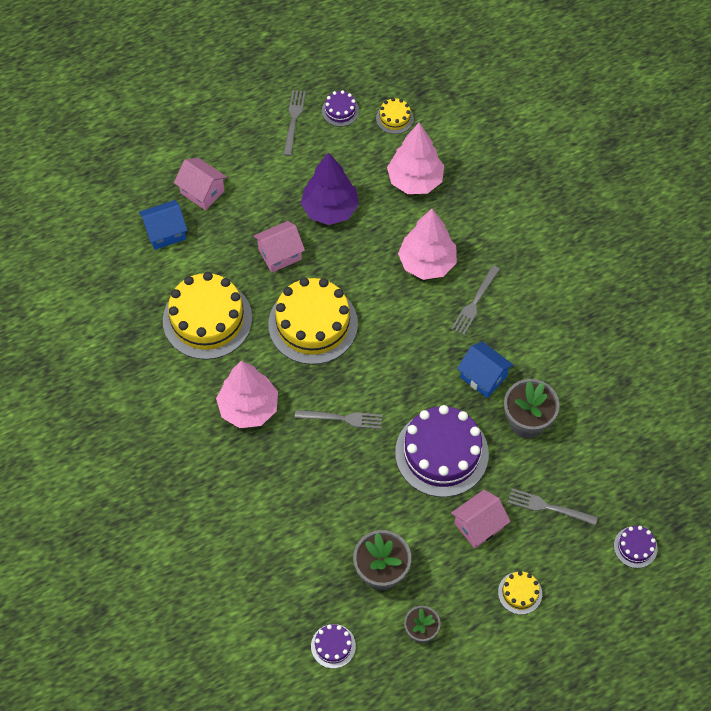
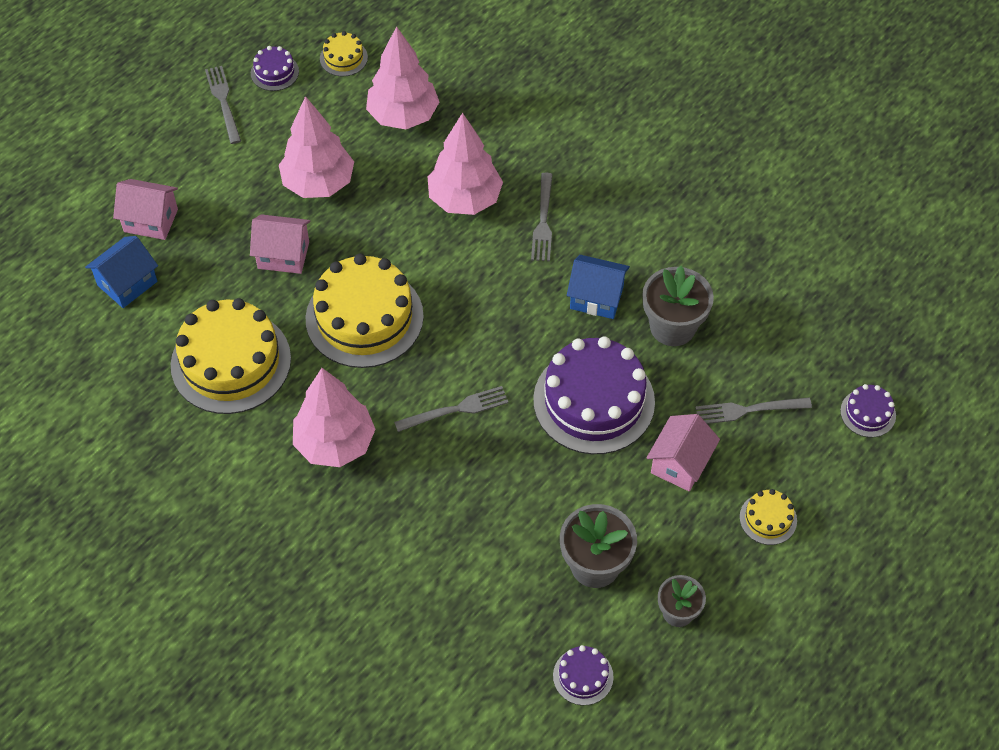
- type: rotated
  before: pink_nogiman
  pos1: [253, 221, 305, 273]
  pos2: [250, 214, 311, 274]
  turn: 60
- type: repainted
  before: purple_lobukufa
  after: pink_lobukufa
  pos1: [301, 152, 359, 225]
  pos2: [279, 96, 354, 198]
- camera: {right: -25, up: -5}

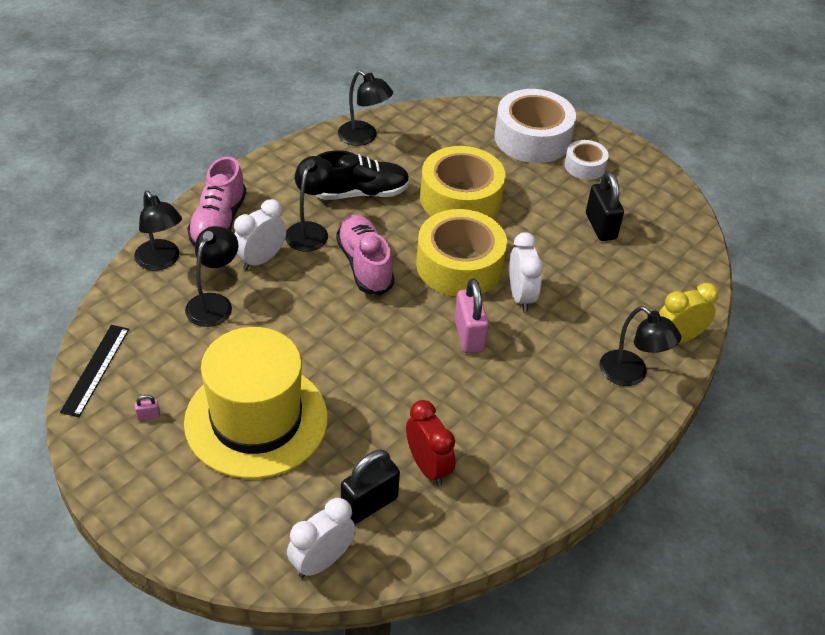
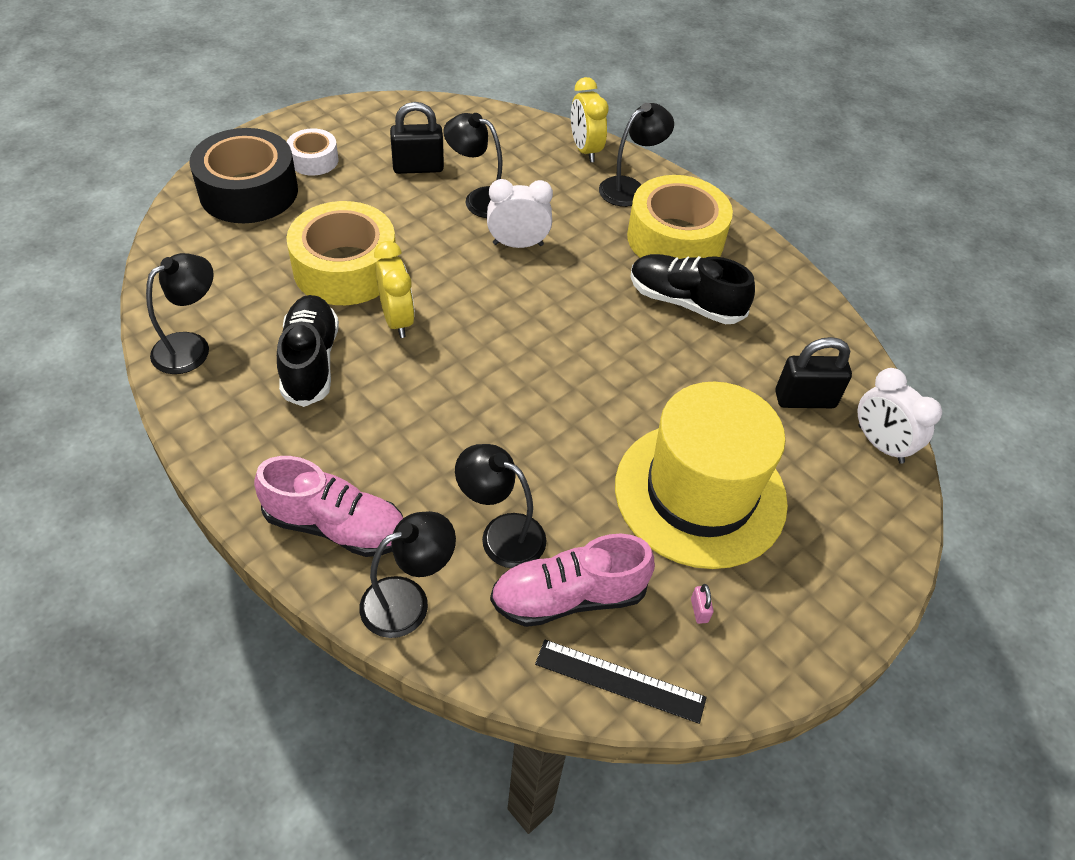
- type: gone
  before: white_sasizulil
  pos1: [234, 199, 287, 270]
- type: shifted
  before: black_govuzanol
  pos1: [285, 156, 336, 251]
  pos2: [443, 113, 503, 218]
- type: shifted
  before: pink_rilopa
  pos1: [336, 215, 395, 295]
  pos2: [490, 534, 655, 627]
- type: rotated
  before: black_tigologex
  pos1: [341, 450, 400, 524]
  pos2: [775, 337, 852, 408]
  turn: -60
- type: gone
  before: red_sasizulil
  pos1: [406, 400, 455, 486]
- type: shifted
  before: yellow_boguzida
  pos1: [416, 209, 507, 297]
  pos2: [627, 175, 733, 259]
- type: gone
  before: pink_tigologex
  pos1: [455, 278, 489, 353]
- type: repainted
  before: white_boguzida
  after: black_boguzida
  pos1: [494, 89, 576, 163]
  pos2: [189, 128, 298, 223]
- type: new
  after: yellow_sasizulil
  pos2: [374, 241, 415, 338]
- type: new
  after: black_rilopa
  pos2: [630, 254, 755, 324]
- camera: {right: -85, up: 5}

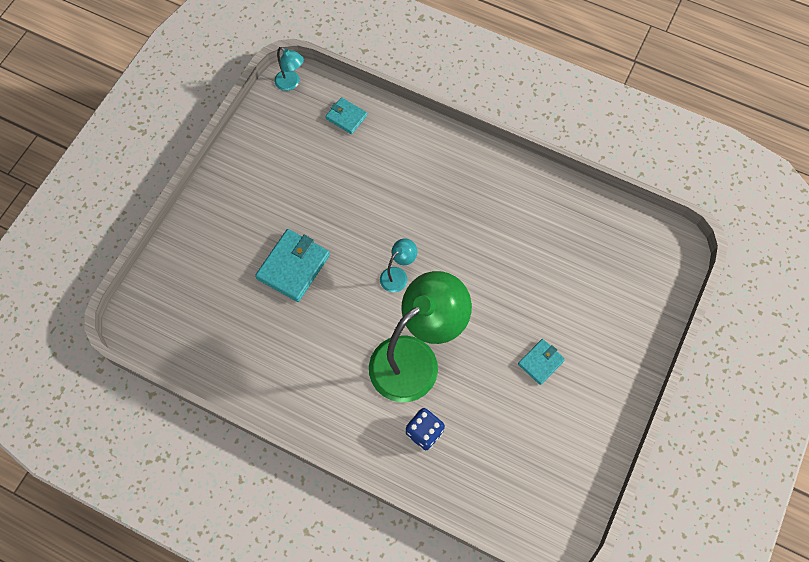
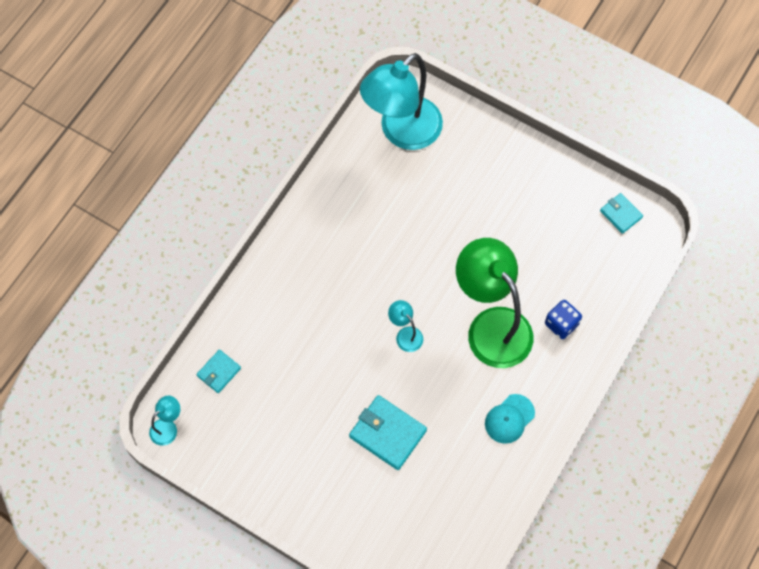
- type: shifted
  before: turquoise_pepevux
  pos1: [518, 339, 565, 385]
  pos2: [600, 193, 643, 234]
- type: new
  after: turquoise_govuzanol
  pos2: [360, 53, 443, 150]
- type: new
  after: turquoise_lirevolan
  pos2: [485, 394, 535, 444]
- camera: {right: -85, up: 0}

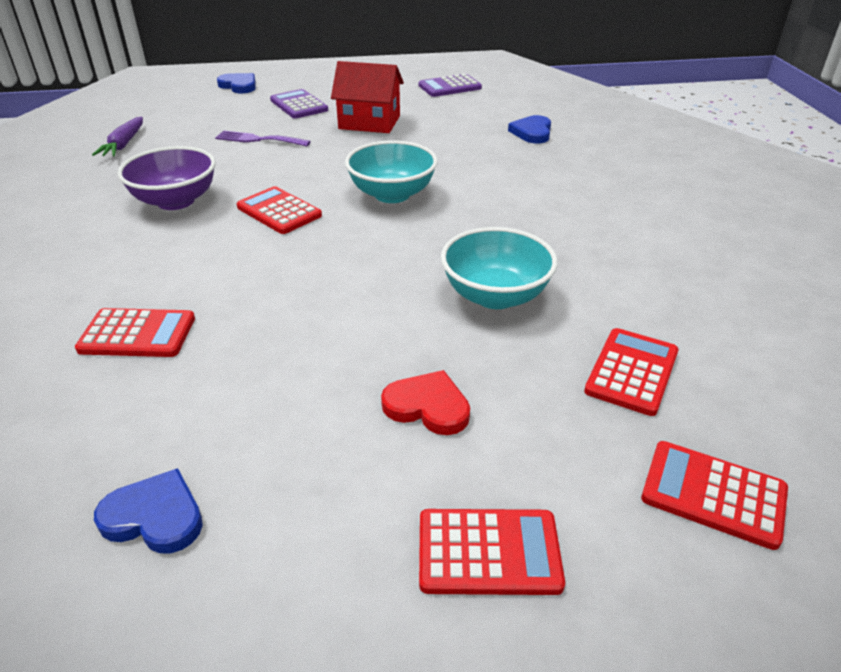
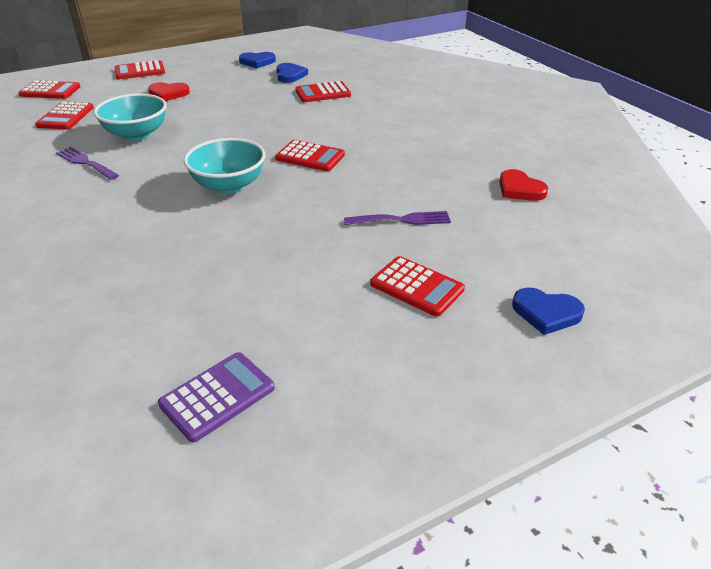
- type: swapped
  before: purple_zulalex
  after: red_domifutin
  pos1: [92, 116, 143, 157]
  pos2: [499, 169, 548, 201]
- type: gone
  before: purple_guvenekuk
  pos1: [117, 146, 216, 210]
- type: repainted
  before: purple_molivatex
  after: red_molivatex
  pos1: [270, 89, 328, 118]
  pos2: [370, 256, 465, 317]
- type: gone
  before: red_nogiman
  pos1: [331, 61, 404, 133]
- type: shifted
  before: blue_domifutin
  pos1: [508, 115, 551, 143]
  pos2: [276, 63, 308, 83]
- type: new
  after: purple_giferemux
  pos2: [56, 147, 119, 180]
- camera: {right: 160, up: 0}

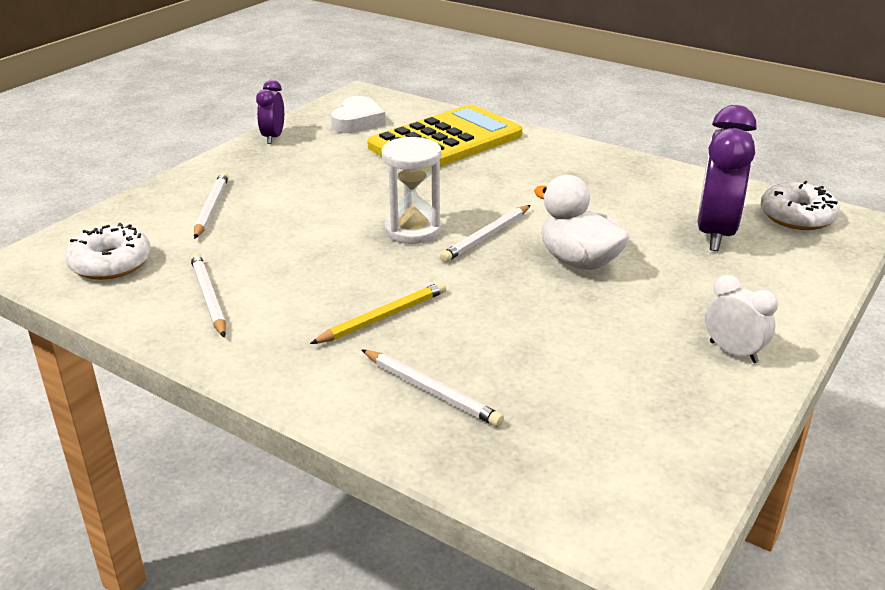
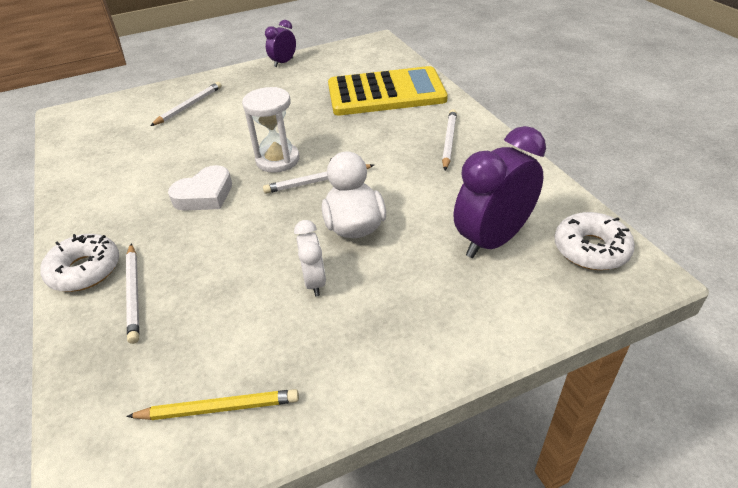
- type: shifted
  before: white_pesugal
  pos1: [65, 223, 151, 280]
  pos2: [40, 234, 119, 292]
- type: shifted
  before: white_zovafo
  pos1: [190, 253, 226, 337]
  pos2: [442, 109, 457, 170]
- type: shifted
  before: yellow_zovafo
  pos1: [310, 282, 446, 344]
  pos2: [126, 389, 299, 420]
- type: shifted
  before: white_domifutin
  pos1: [331, 96, 386, 133]
  pos2: [168, 165, 232, 211]
- type: shifted
  before: white_sasizulil
  pos1: [705, 275, 778, 363]
  pos2: [294, 220, 326, 296]
- camera: {right: 35, up: 10}

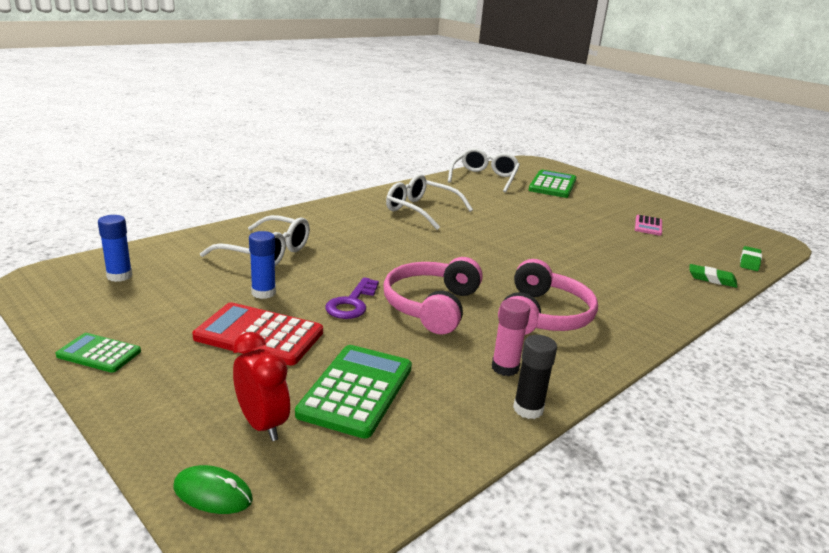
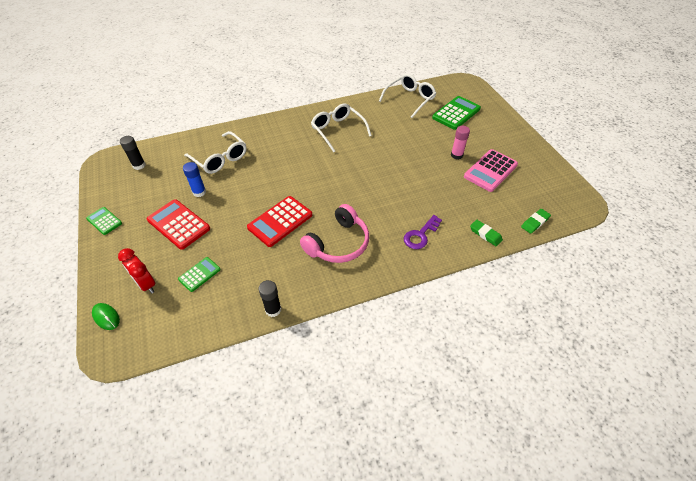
- type: repainted
  before: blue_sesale
  after: black_sesale
  pos1: [98, 215, 132, 282]
  pos2: [120, 136, 146, 170]
- type: rotated
  before: red_sasizulil
  pos1: [233, 332, 290, 441]
  pos2: [118, 248, 156, 293]
  turn: 150
- type: scaled
  before: green_molivatex
  pos1: [295, 345, 412, 439]
  pos2: [178, 257, 221, 292]
  scale: 0.57
- type: shifted
  before: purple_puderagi
  pos1: [325, 277, 379, 319]
  pos2: [404, 215, 442, 249]
- type: swapped
  before: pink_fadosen
  after: red_molivatex
  pos1: [383, 257, 483, 335]
  pos2: [247, 196, 312, 247]
- type: shifted
  before: pink_sesale
  pos1: [492, 299, 530, 376]
  pos2: [451, 126, 470, 160]
- type: scaled
  before: pink_molivatex
  pos1: [635, 215, 662, 236]
  pos2: [464, 149, 518, 192]
  scale: 1.75
- camera: {right: 25, up: 25}

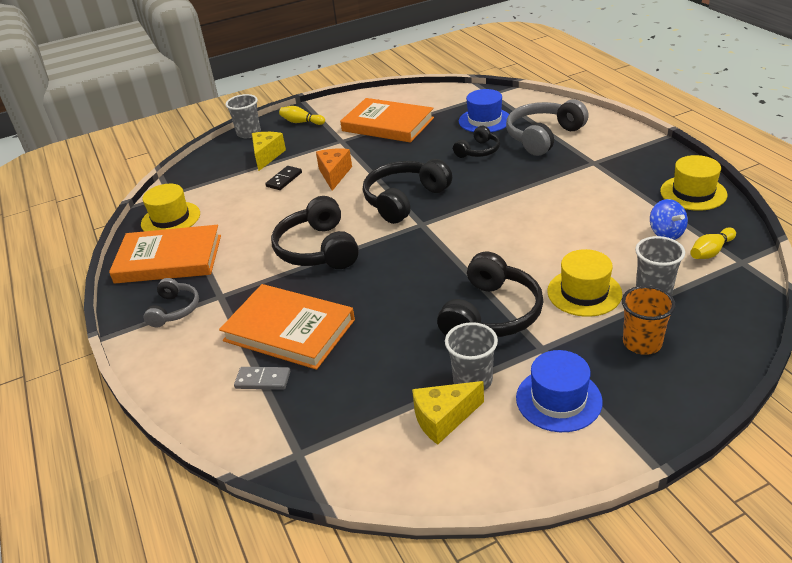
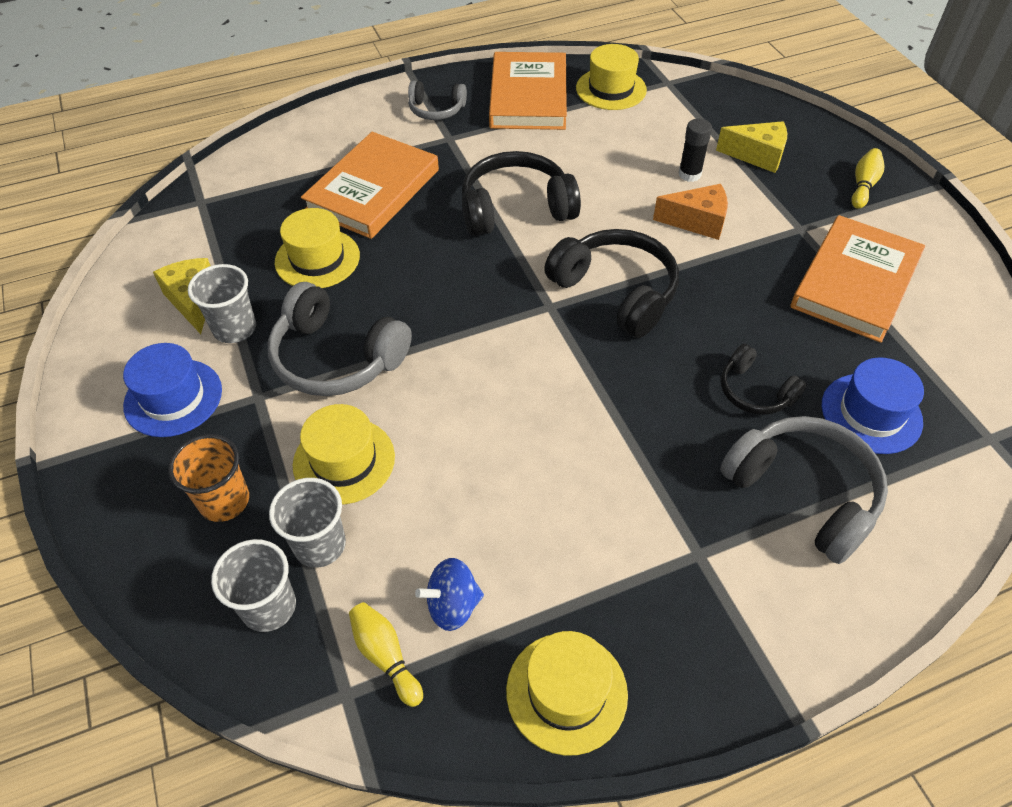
- type: shifted
  before: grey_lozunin
  pos1: [226, 94, 261, 138]
  pos2: [211, 539, 296, 632]
- type: gone
  before: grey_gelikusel
  pos1: [234, 367, 290, 390]
- type: swapped
  before: black_gelikusel
  after: black_sesale
  pos1: [265, 166, 302, 190]
  pos2: [679, 118, 712, 182]
- type: repainted
  before: black_fadosen
  after: grey_fadosen
  pos1: [437, 251, 544, 337]
  pos2: [268, 282, 412, 396]
- type: new
  after: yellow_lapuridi
  pos2: [275, 208, 360, 288]
- camera: {right: 90, up: 15}

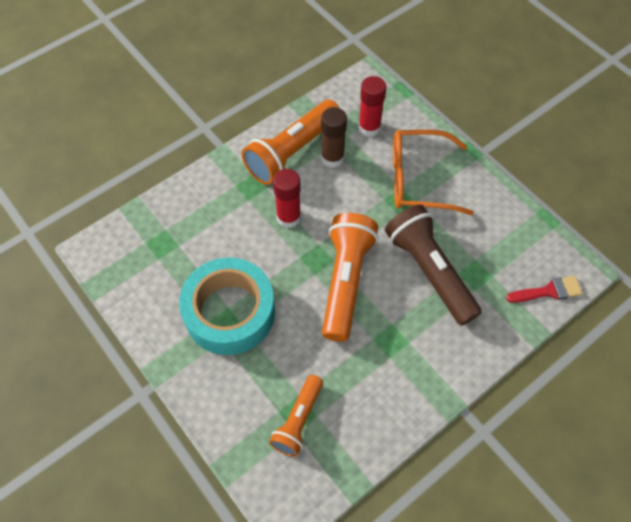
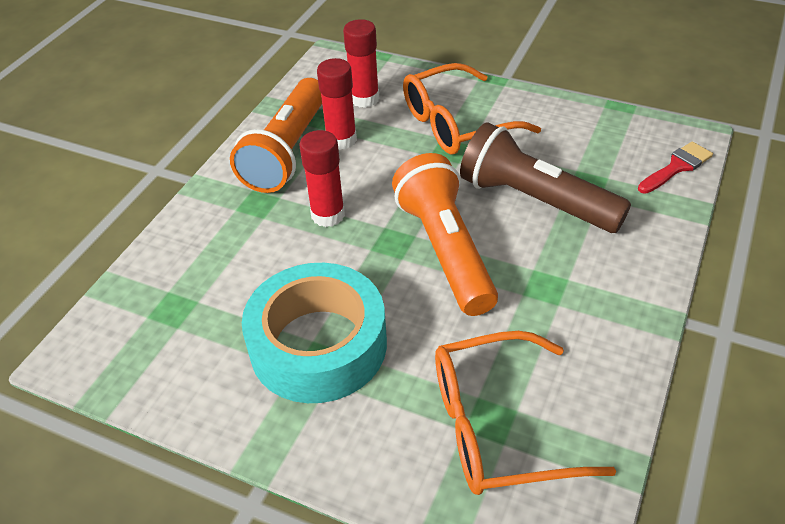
- type: swapped
  before: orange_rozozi
  after: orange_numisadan
  pos1: [269, 375, 323, 457]
  pos2: [435, 331, 616, 495]
- type: repainted
  before: brown_sesale
  after: red_sesale
  pos1: [321, 107, 347, 168]
  pos2: [317, 58, 357, 150]
- camera: {right: -25, up: -15}

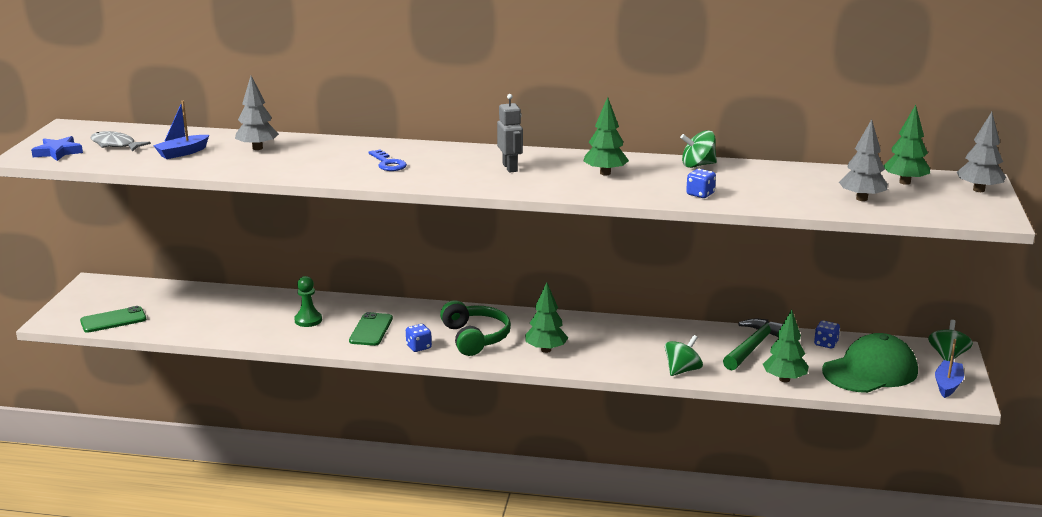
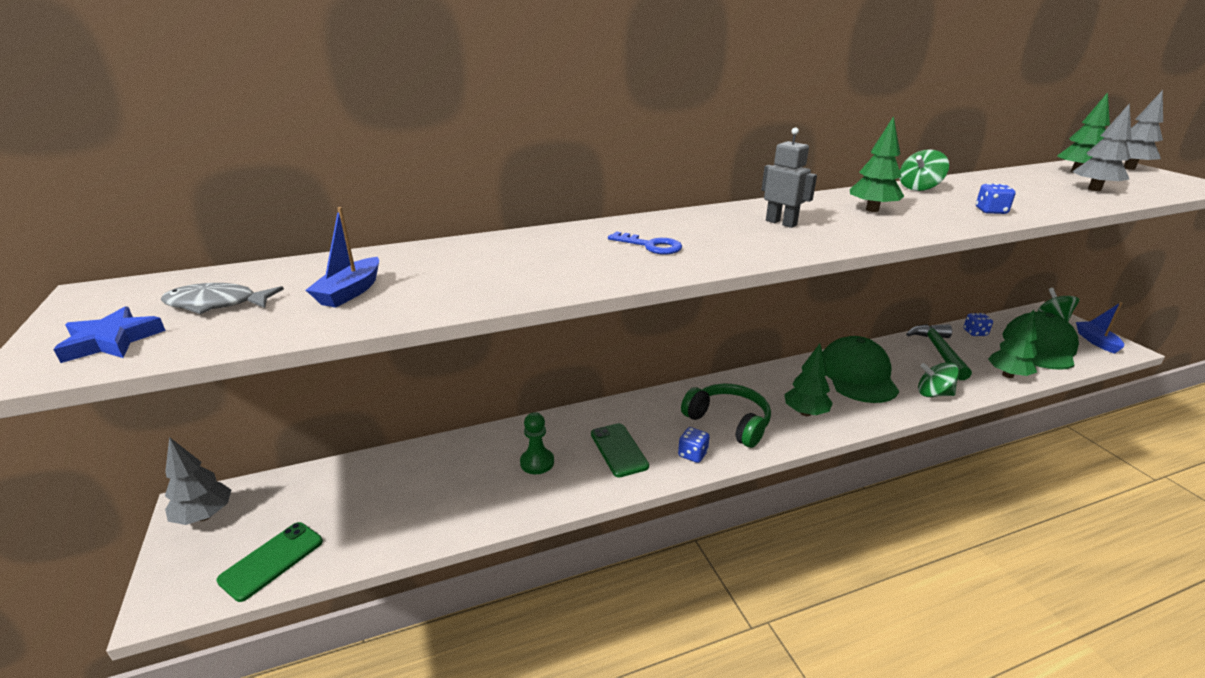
- type: shifted
  before: grey_lobukufa
  pos1: [235, 76, 279, 150]
  pos2: [165, 437, 231, 525]
- type: rotated
  before: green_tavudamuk
  pos1: [665, 335, 703, 376]
  pos2: [918, 362, 959, 397]
  turn: -90
- type: new
  after: green_lirevolan
  pos2: [823, 336, 899, 403]
- camera: {right: -30, up: 5}

